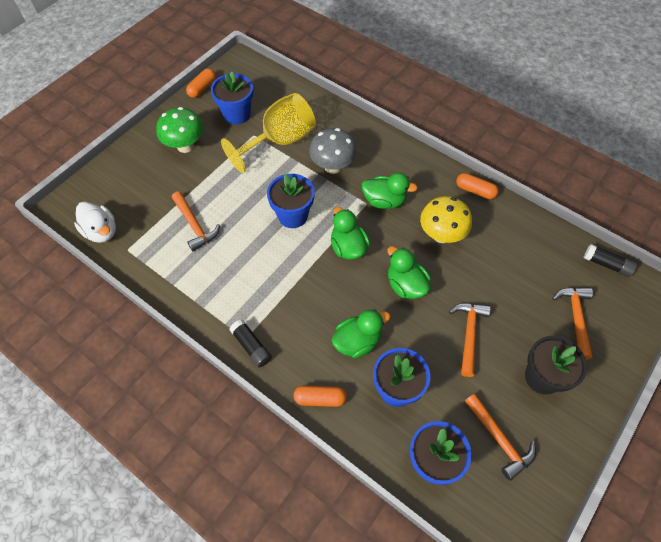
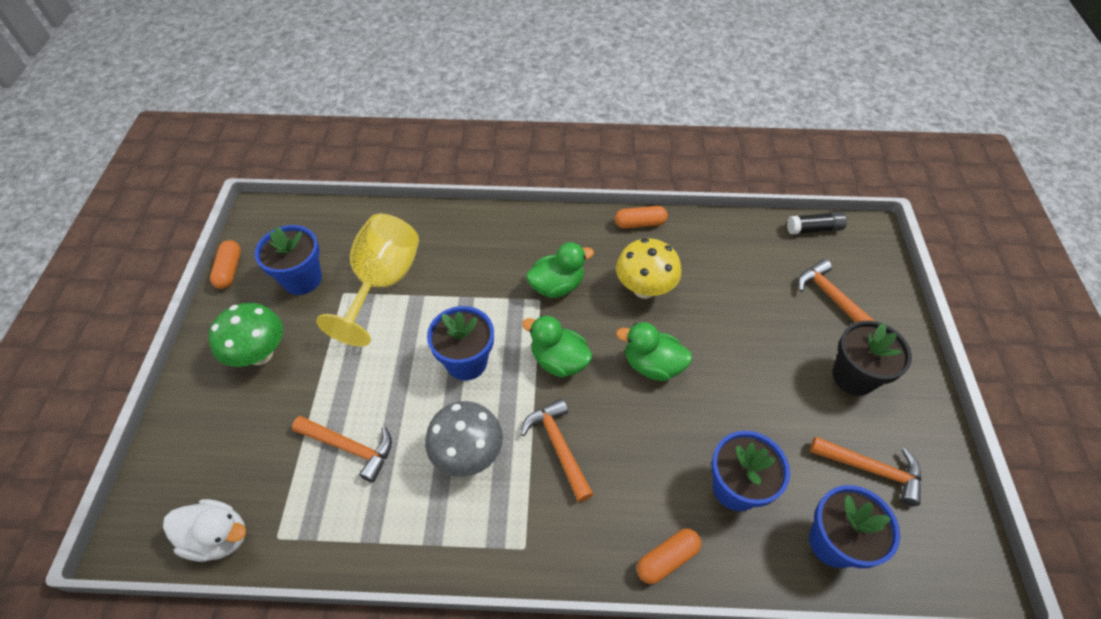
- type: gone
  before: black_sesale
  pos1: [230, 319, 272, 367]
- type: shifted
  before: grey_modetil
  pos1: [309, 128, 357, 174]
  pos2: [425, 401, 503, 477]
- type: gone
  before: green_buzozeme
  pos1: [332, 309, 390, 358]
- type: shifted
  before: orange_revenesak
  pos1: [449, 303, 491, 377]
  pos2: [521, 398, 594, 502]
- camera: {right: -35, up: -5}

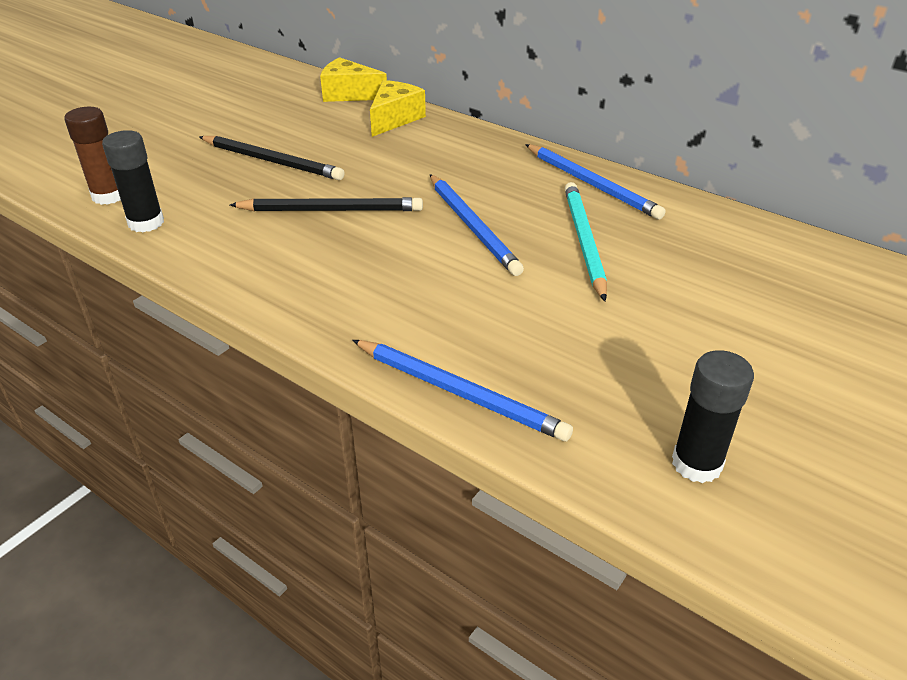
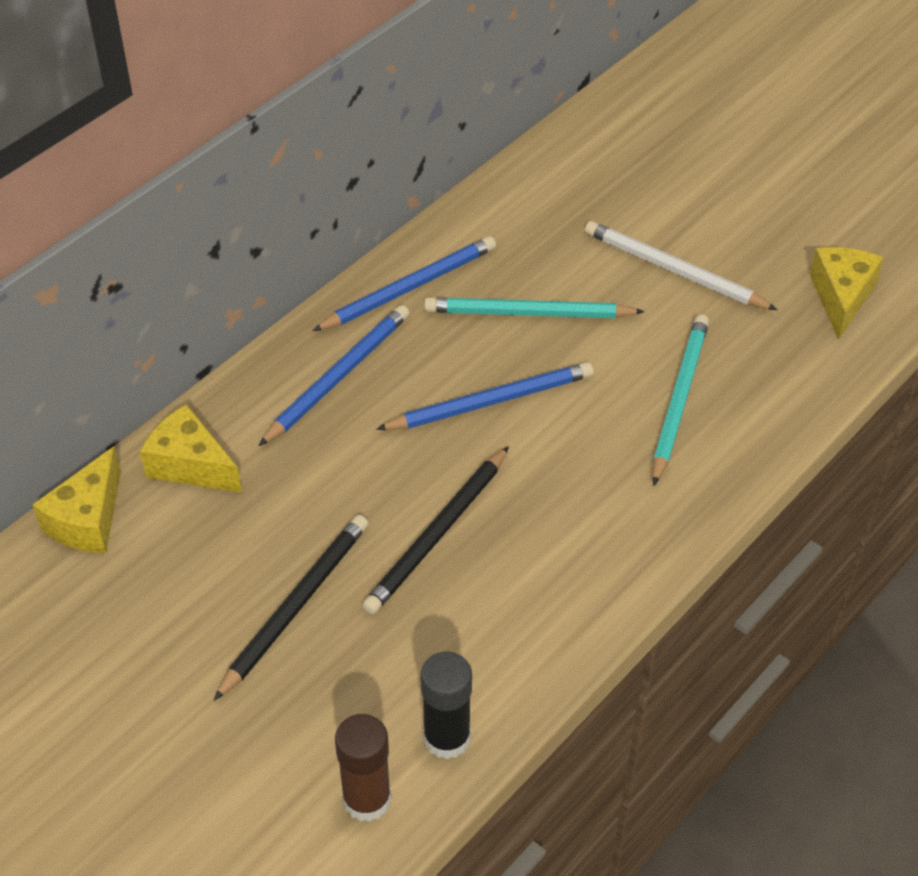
- type: rotated
  before: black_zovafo
  pos1: [230, 197, 423, 211]
  pos2: [362, 446, 509, 614]
  turn: -150
- type: shifted
  before: blue_zovafo
  pos1: [352, 340, 573, 441]
  pos2: [259, 305, 410, 446]
- type: swapped
  before: black_sesale
  after: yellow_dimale
  pos1: [672, 350, 754, 483]
  pos2: [810, 247, 884, 340]
- type: new
  after: white_zovafo
  pos2: [585, 221, 777, 310]
- type: new
  after: turquoise_zovafo
  pos2: [652, 314, 709, 486]
- camera: {right: -85, up: 10}

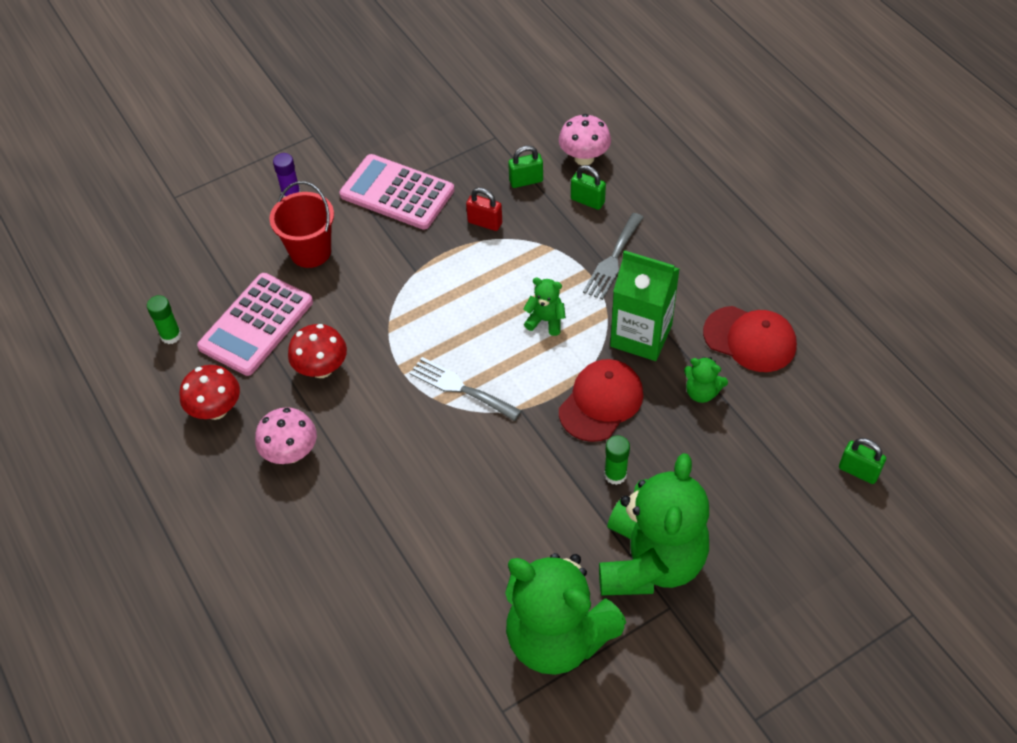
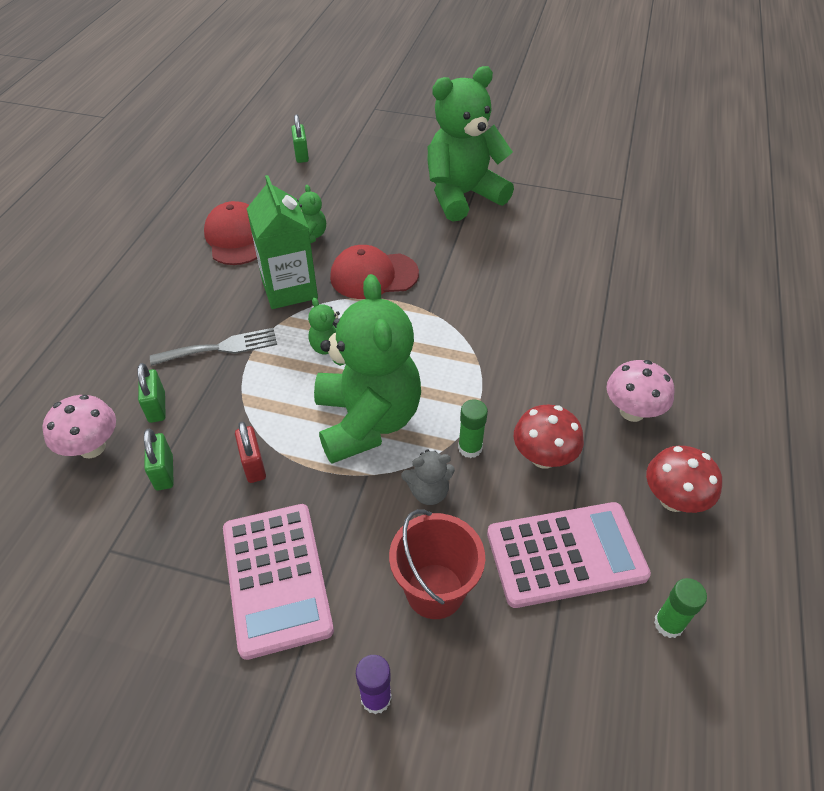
- type: gone
  before: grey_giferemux
  pos1: [409, 357, 522, 421]
- type: shifted
  before: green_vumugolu
  pos1: [505, 553, 626, 675]
  pos2: [314, 274, 421, 464]
- type: rotated
  before: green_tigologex
  pos1: [508, 145, 543, 188]
  pos2: [144, 429, 174, 491]
  turn: 45
- type: shifted
  before: green_sesale
  pos1: [604, 435, 630, 485]
  pos2: [458, 399, 488, 458]
- type: new
  after: grey_vumugolu
  pos2: [401, 449, 455, 505]
- camera: {right: -135, up: -5}

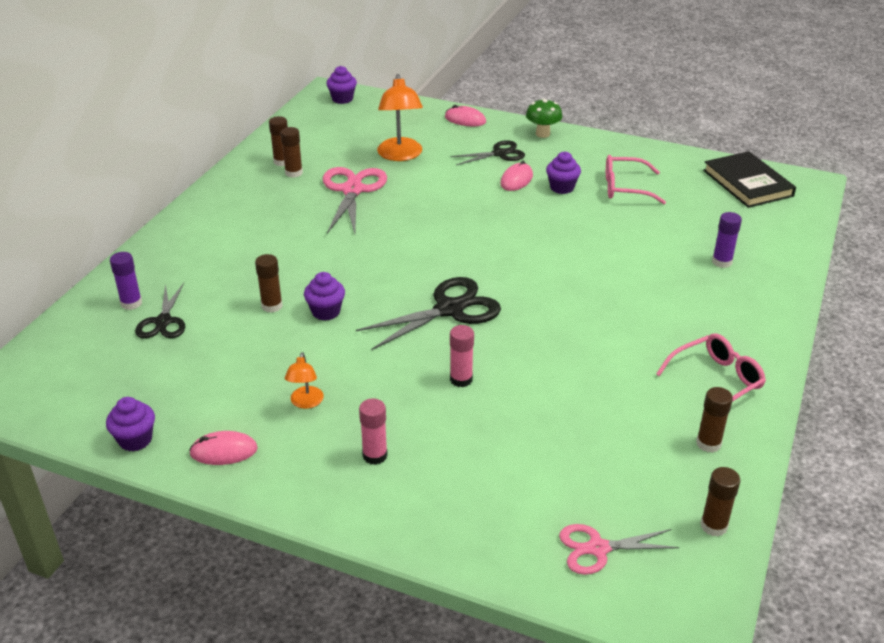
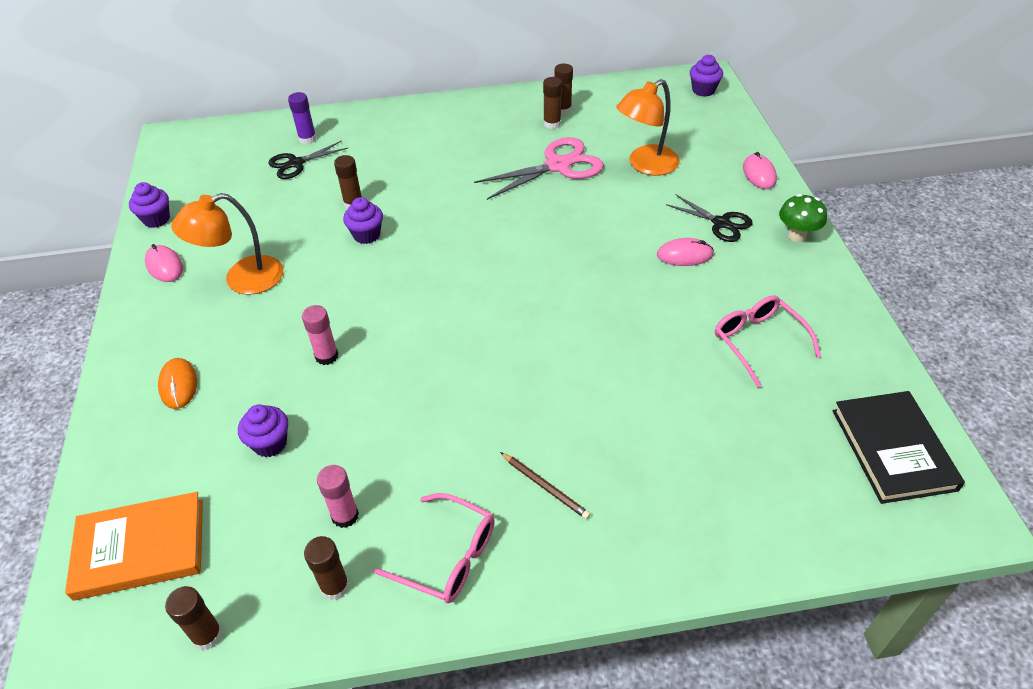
- type: scaled
  before: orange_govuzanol
  pos1: [285, 352, 324, 409]
  pos2: [171, 193, 283, 295]
  scale: 1.89
- type: gone
  before: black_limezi
  pos1: [356, 277, 501, 350]
- type: shifted
  before: pink_sesale
  pos1: [359, 398, 388, 465]
  pos2: [317, 465, 359, 528]
- type: shifted
  before: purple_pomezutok
  pos1: [546, 152, 581, 194]
  pos2: [238, 405, 288, 457]
- type: swapped
  before: pink_limezi
  after: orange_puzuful
  pos1: [559, 524, 679, 575]
  pos2: [65, 492, 203, 601]
- type: rotated
  before: black_puzuful
  pos1: [703, 151, 796, 208]
  pos2: [833, 391, 965, 504]
  turn: -45
- type: gone
  before: purple_sesale
  pos1: [712, 212, 742, 268]
- type: new
  after: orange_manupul
  pos2: [158, 358, 197, 409]
- type: new
  after: brown_zovafo
  pos2: [500, 452, 590, 519]
- camera: {right: 60, up: 10}

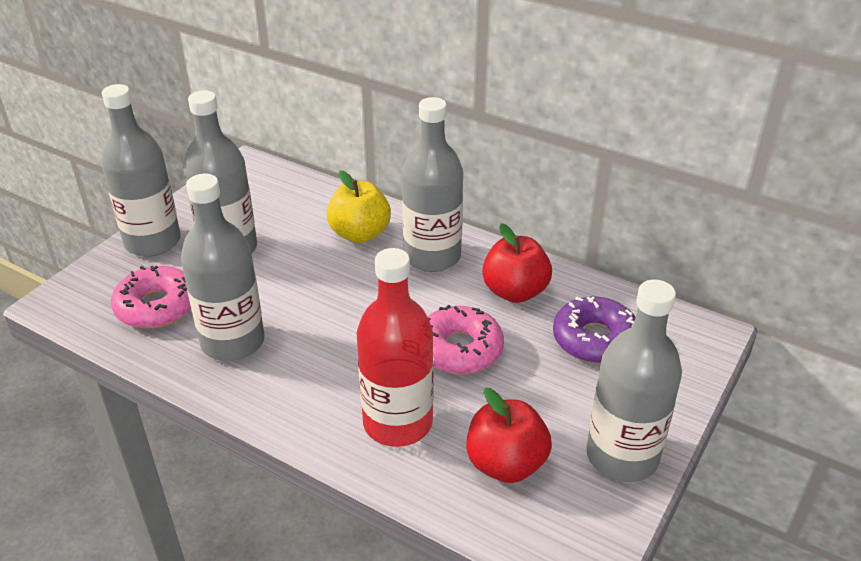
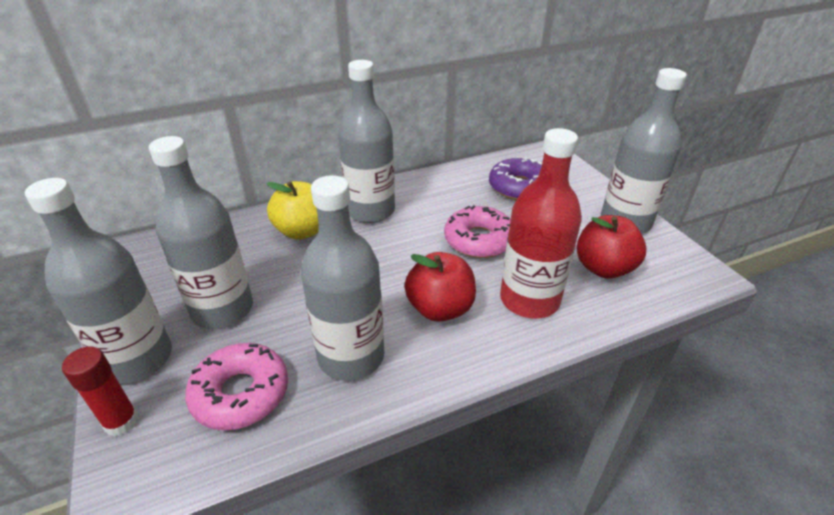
- type: shifted
  before: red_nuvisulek
  pos1: [482, 223, 552, 303]
  pos2: [404, 252, 476, 322]
- type: new
  after: red_sesale
  pos2: [62, 346, 139, 437]
- camera: {right: -55, up: 0}

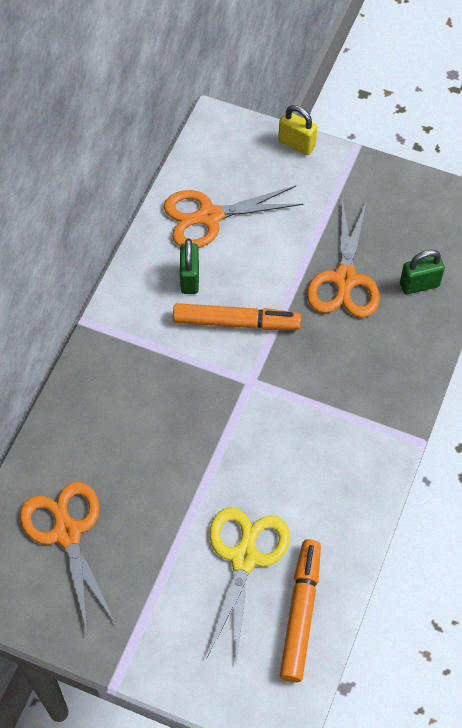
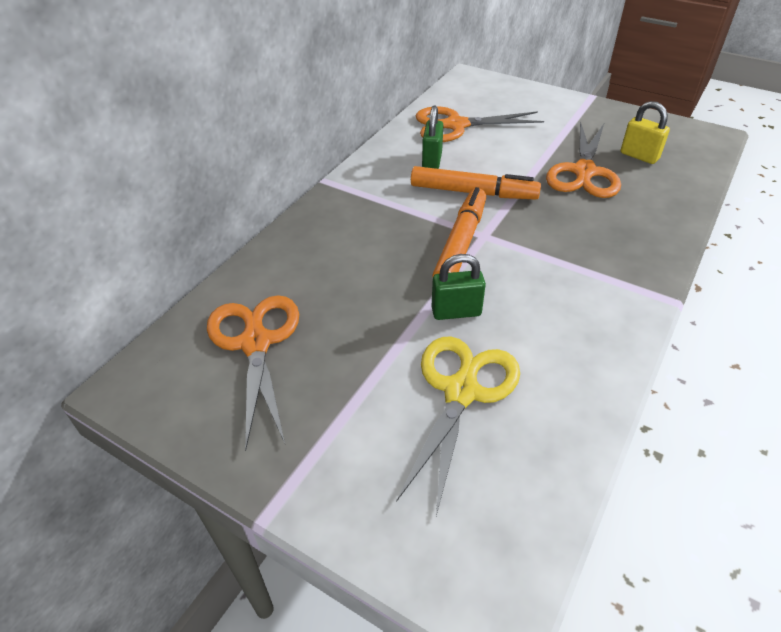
- type: shifted
  before: yellow_tigologex
  pos1: [278, 105, 317, 155]
  pos2: [621, 101, 670, 164]
- type: shifted
  before: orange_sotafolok
  pos1: [280, 539, 321, 682]
  pos2: [432, 187, 486, 276]
- type: shifted
  before: green_tigologex
  pos1: [400, 250, 445, 295]
  pos2: [432, 254, 486, 320]
- camera: {right: 10, up: -15}

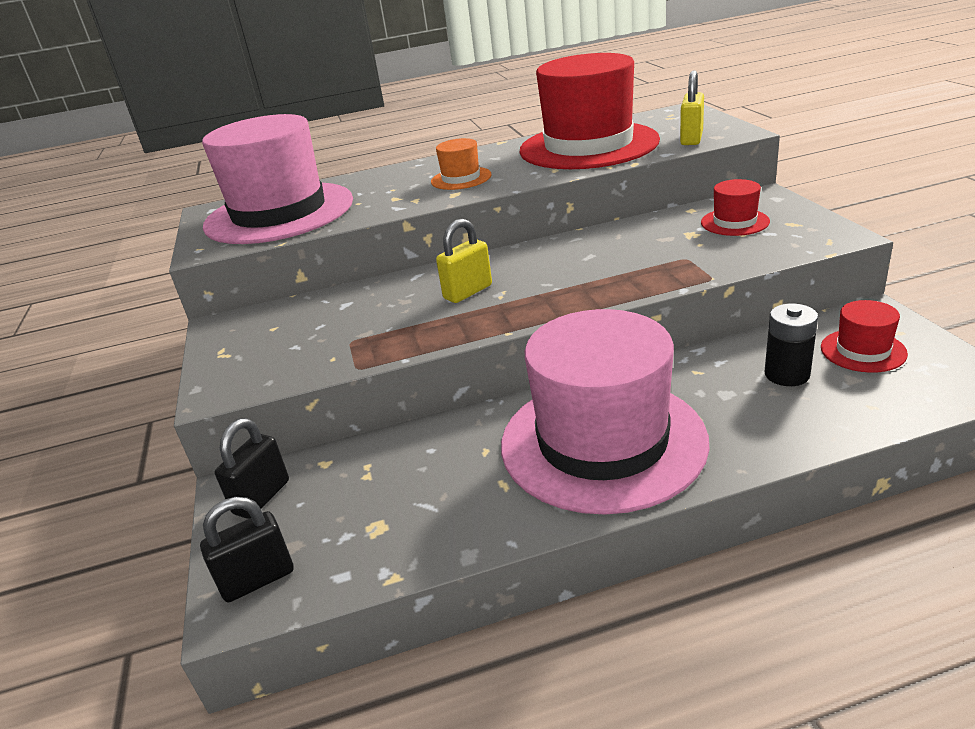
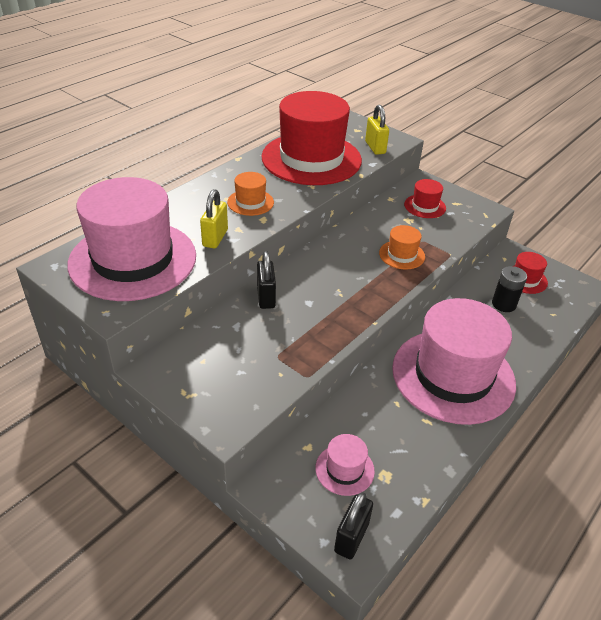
- type: shifted
  before: black_tigologex
  pos1: [215, 418, 289, 519]
  pos2: [257, 251, 276, 309]
- type: shifted
  before: yellow_tigologex
  pos1: [436, 219, 492, 303]
  pos2: [200, 189, 228, 249]
- type: new
  after: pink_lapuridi
  pos2: [315, 434, 375, 496]
- type: new
  after: orange_lapuridi
  pos2: [379, 225, 425, 270]
- camera: {right: -40, up: 10}

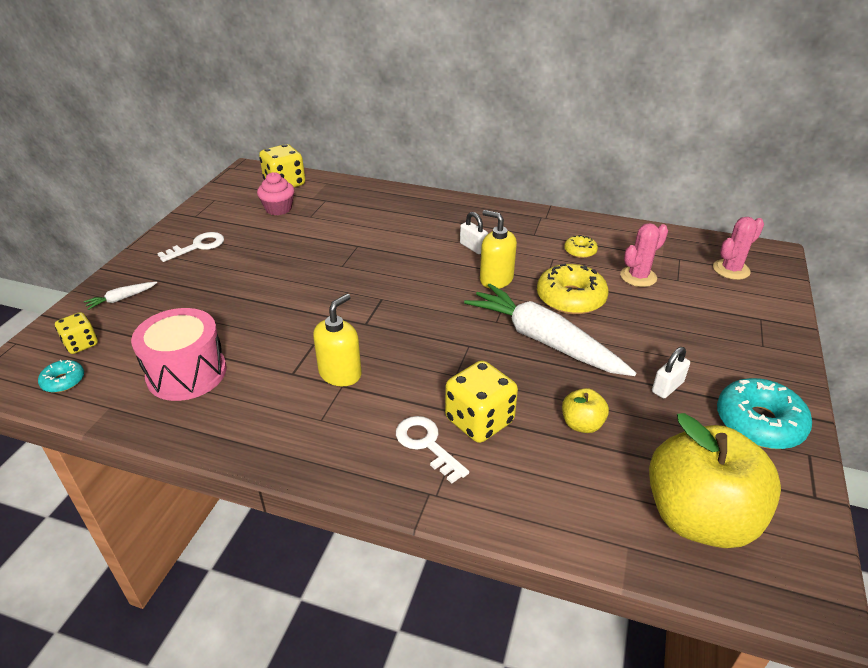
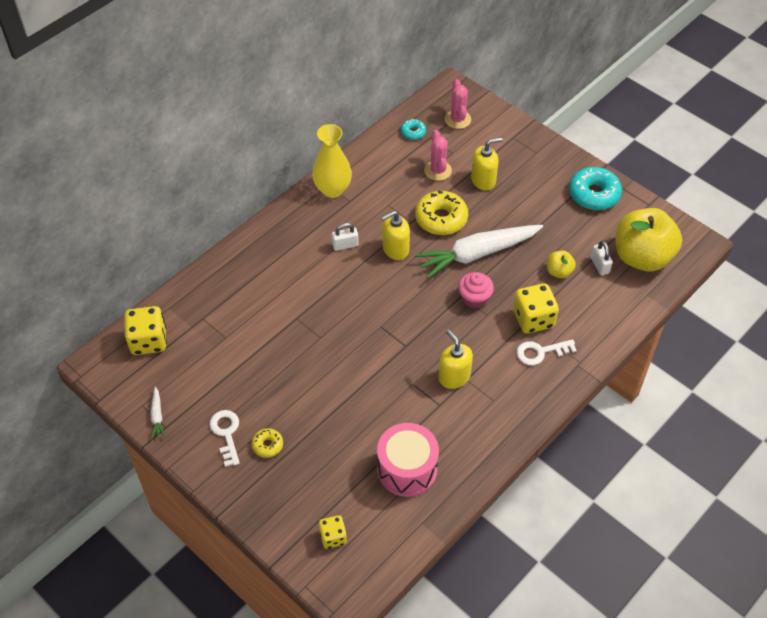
- type: shifted
  before: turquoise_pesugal
  pos1: [38, 360, 84, 393]
  pos2: [401, 119, 426, 140]
- type: shifted
  before: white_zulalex
  pos1: [84, 282, 157, 310]
  pos2: [150, 386, 166, 439]
- type: shifted
  before: pink_pomezutok
  pos1: [257, 172, 294, 215]
  pos2: [458, 272, 494, 308]
- type: shifted
  before: yellow_pesugal
  pos1: [564, 235, 598, 258]
  pos2: [252, 428, 283, 458]
- type: shifted
  before: white_tigologex
  pos1: [652, 347, 690, 399]
  pos2: [591, 241, 613, 275]
- type: new
  after: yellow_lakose
  pos2: [312, 124, 352, 198]
- type: new
  after: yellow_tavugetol
  pos2: [471, 137, 503, 191]
- camera: {right: -65, up: 15}

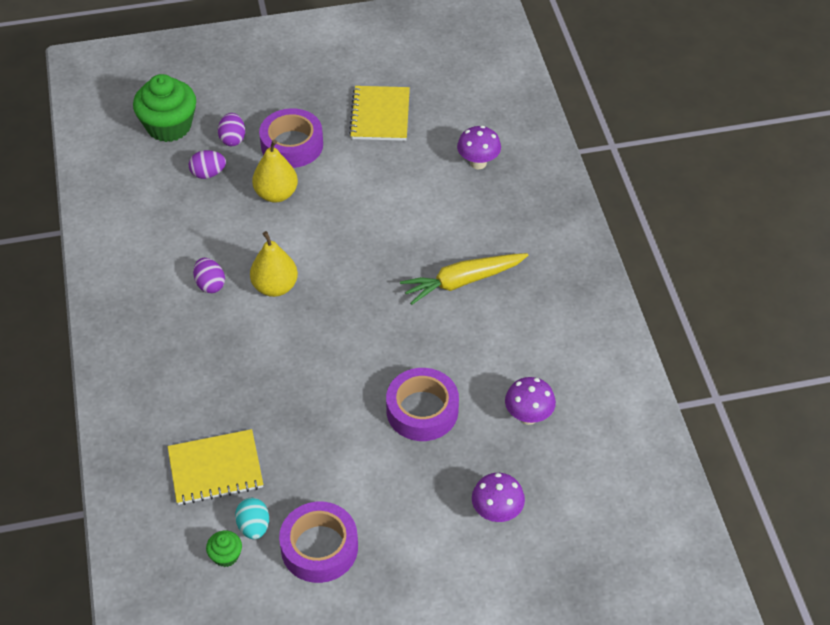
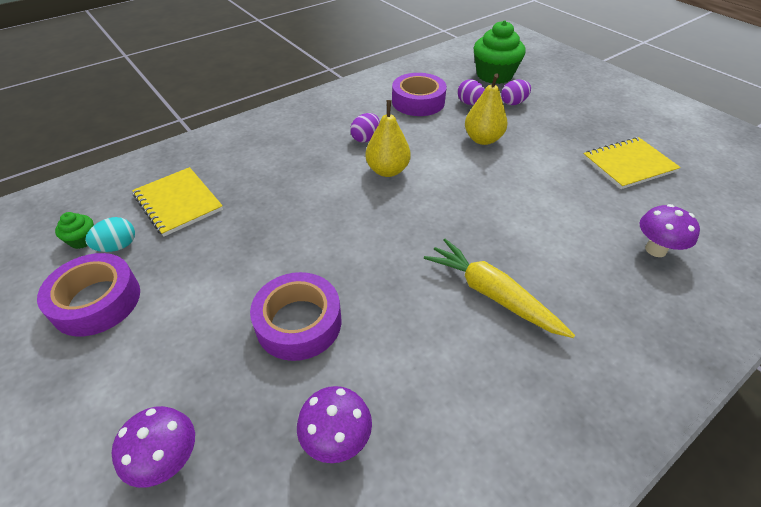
- type: shifted
  before: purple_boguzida
  pos1: [259, 108, 323, 168]
  pos2: [392, 73, 447, 116]
- camera: {right: 65, up: -5}

